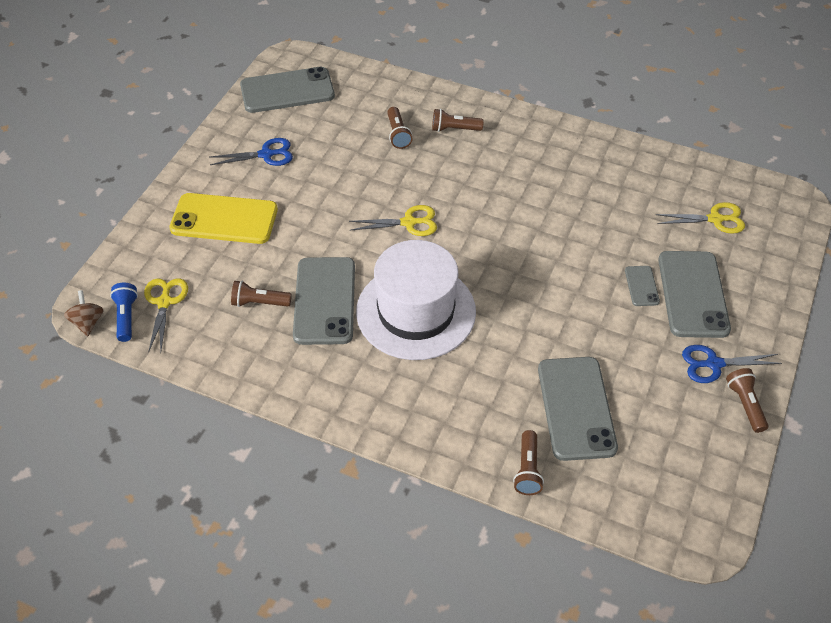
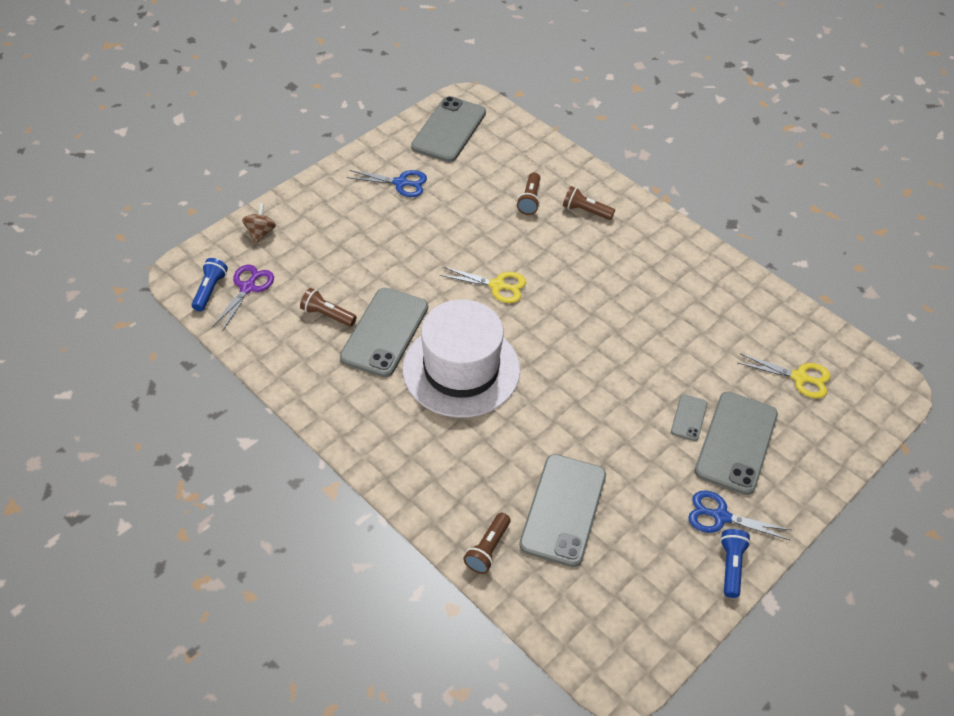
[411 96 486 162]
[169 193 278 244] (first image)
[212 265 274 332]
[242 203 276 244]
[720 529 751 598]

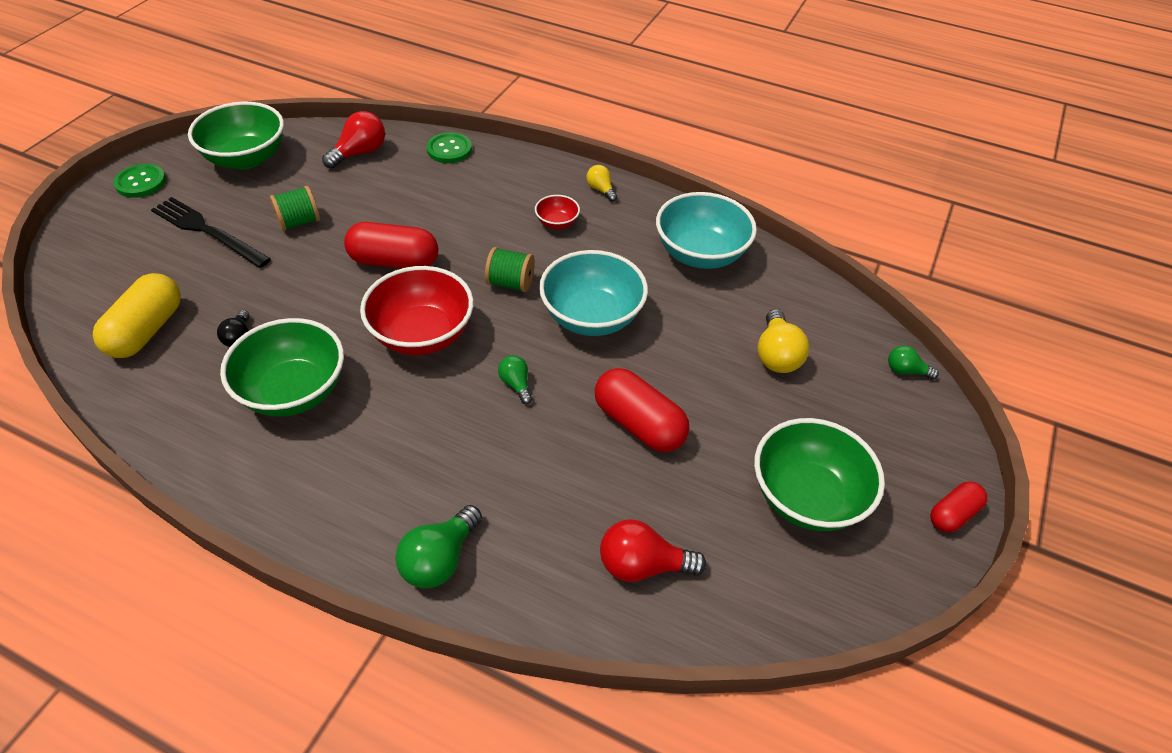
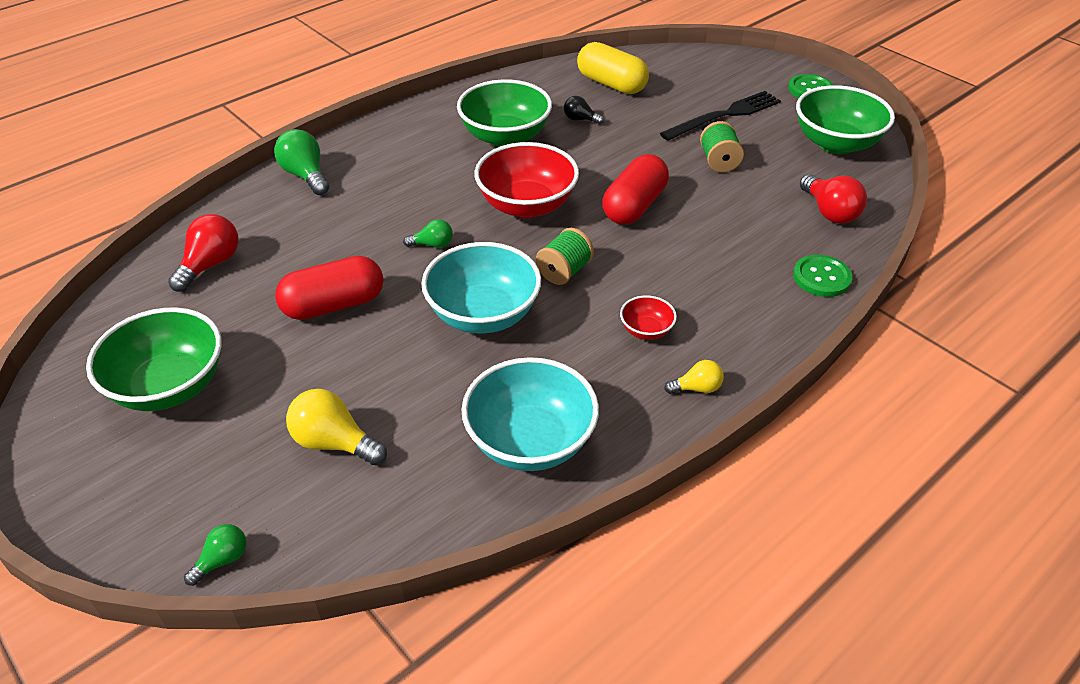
[930 481 987 533] (first image)

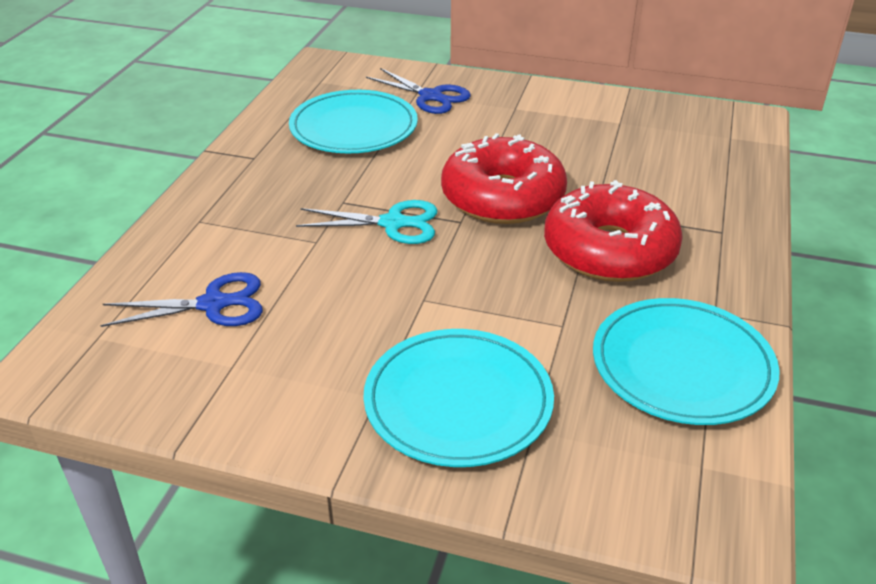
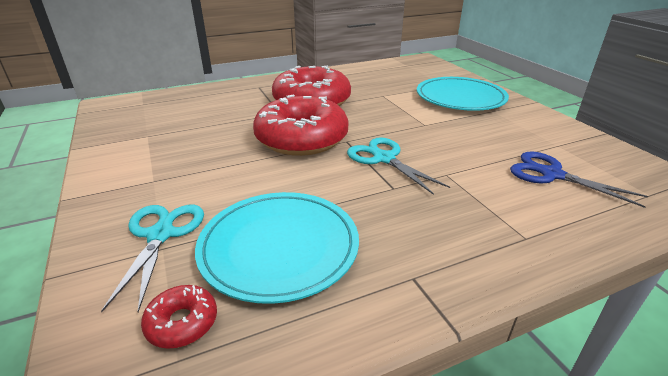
[101 205 204 312]
[593 298 780 425] (first image)
[141 285 217 349]

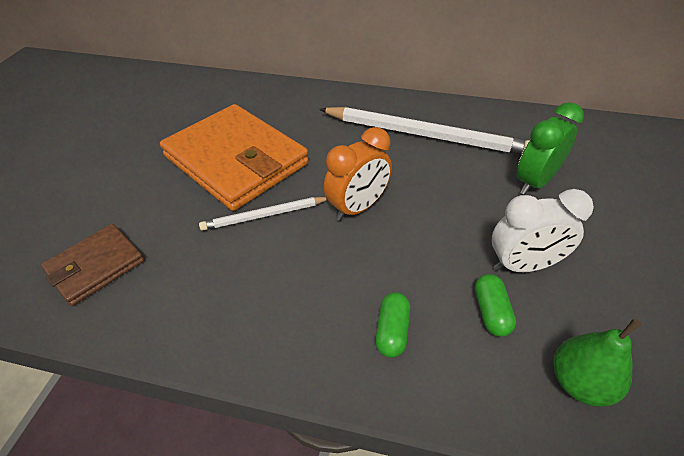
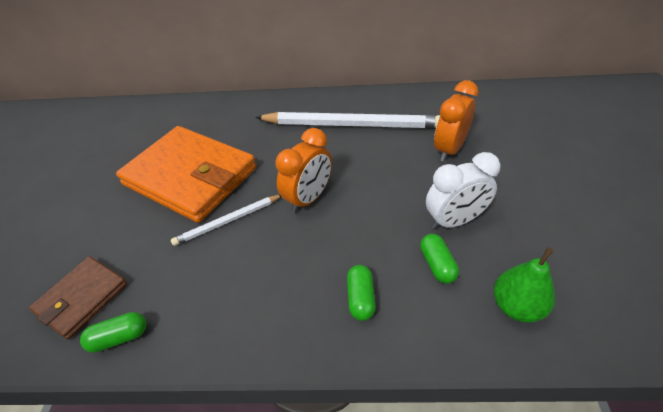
[434 80 479 162]
[80 312 146 353]

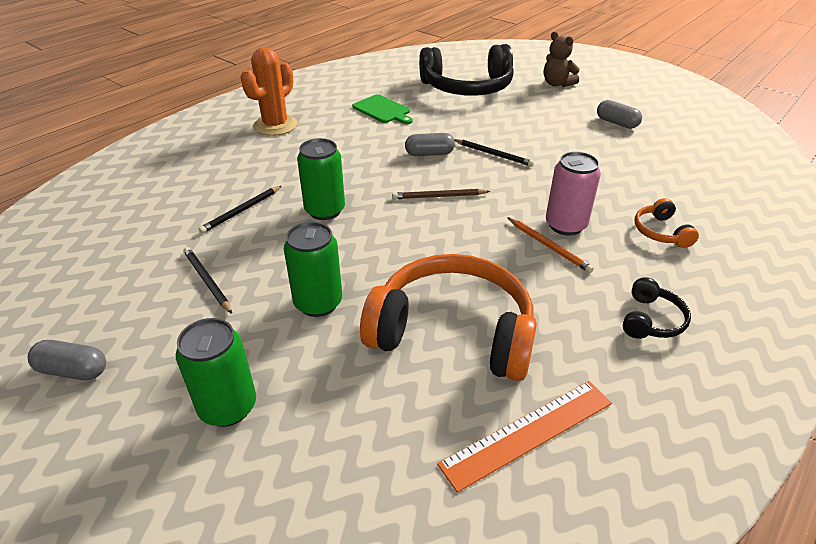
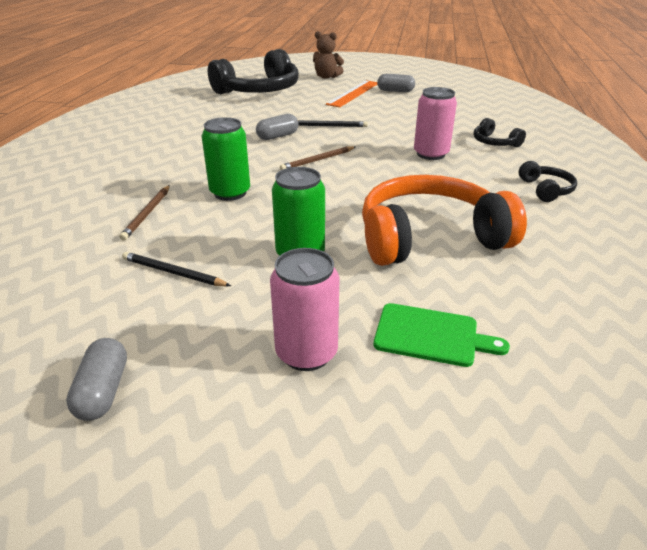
[240 47 297 136] (first image)
[374 303 510 367]
[119 185 170 241]
[474 118 526 147]
[507 217 594 273] (first image)
[270 248 340 371]
[66 338 127 421]
[326 81 377 107]

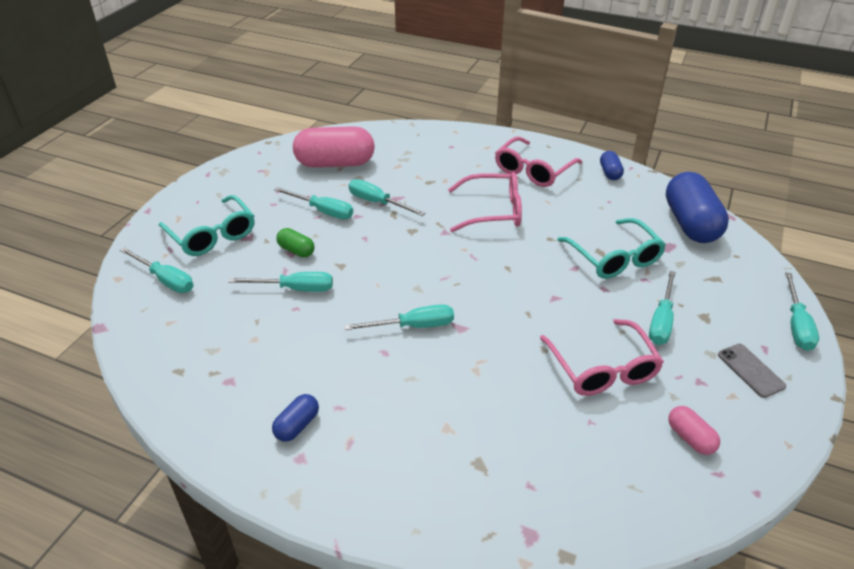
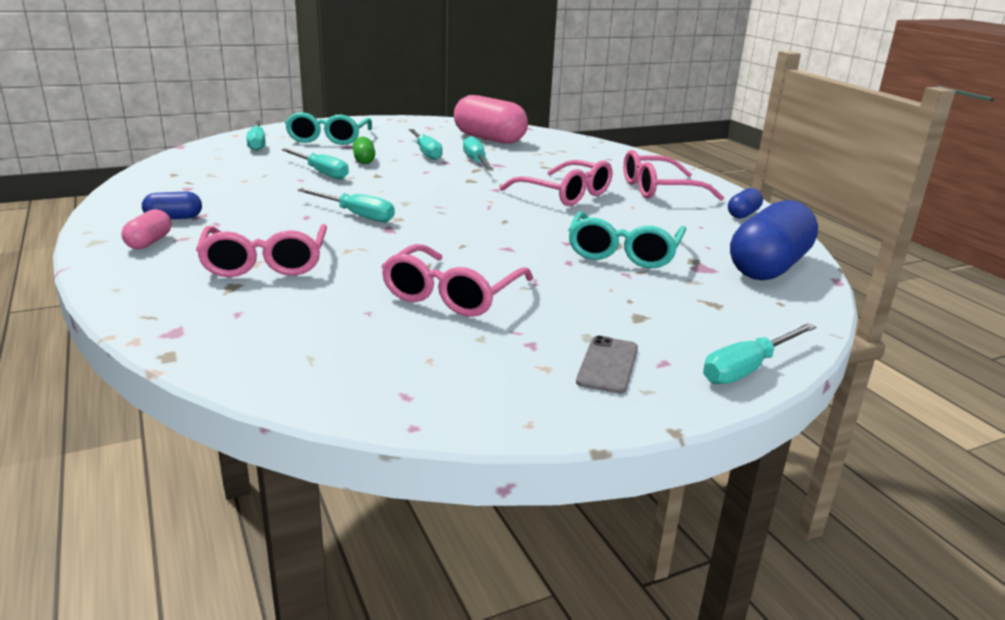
[649 271 676 345] (first image)
[122 209 171 249]
[196 224 327 277]

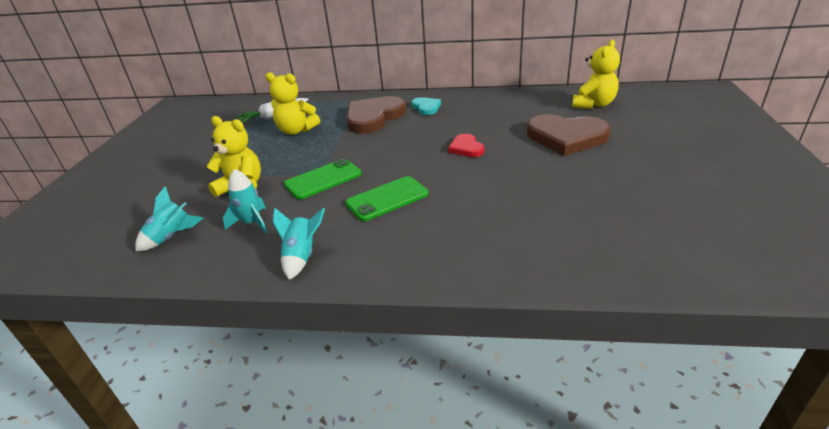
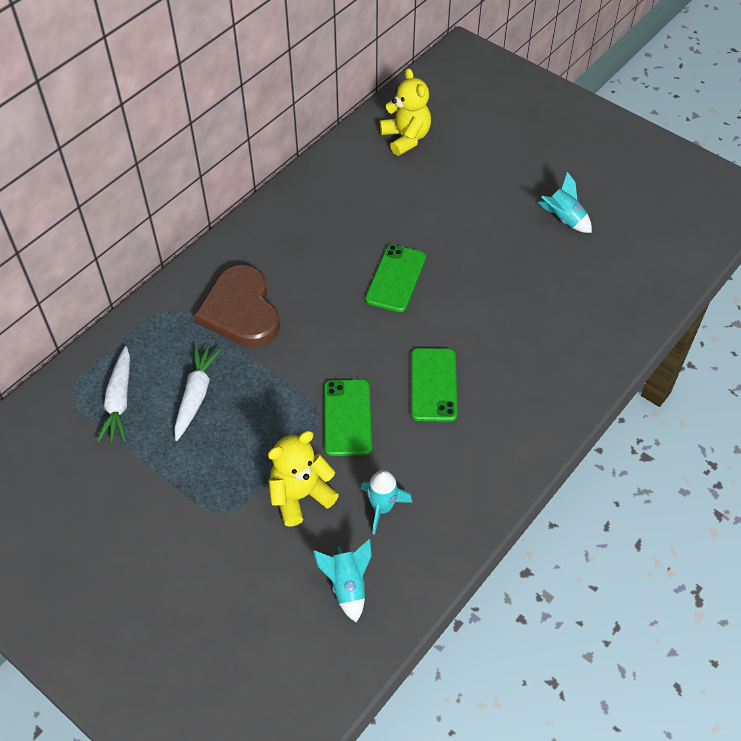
[174 345 222 441]
[411 97 441 115] (first image)
[527 114 611 156] (first image)
[365 244 426 312]
[537 172 592 233]

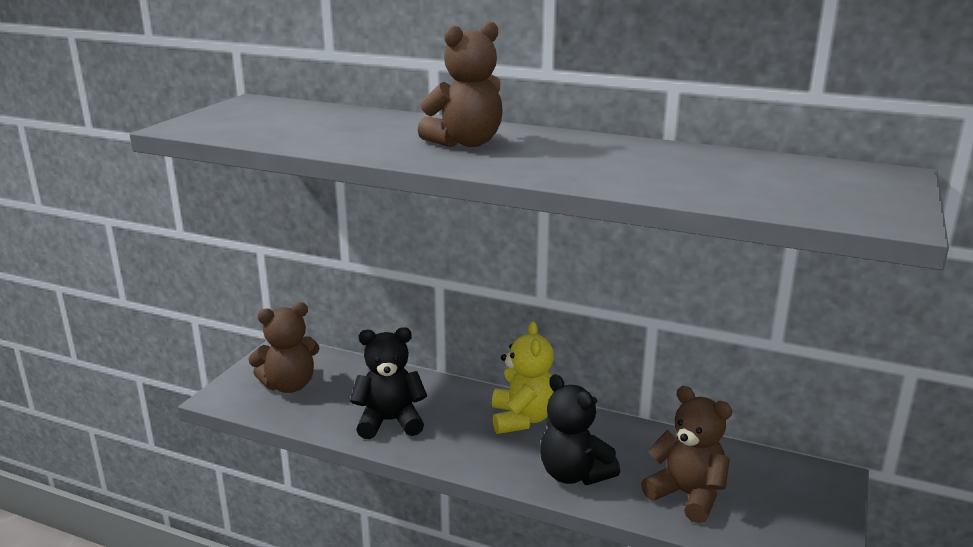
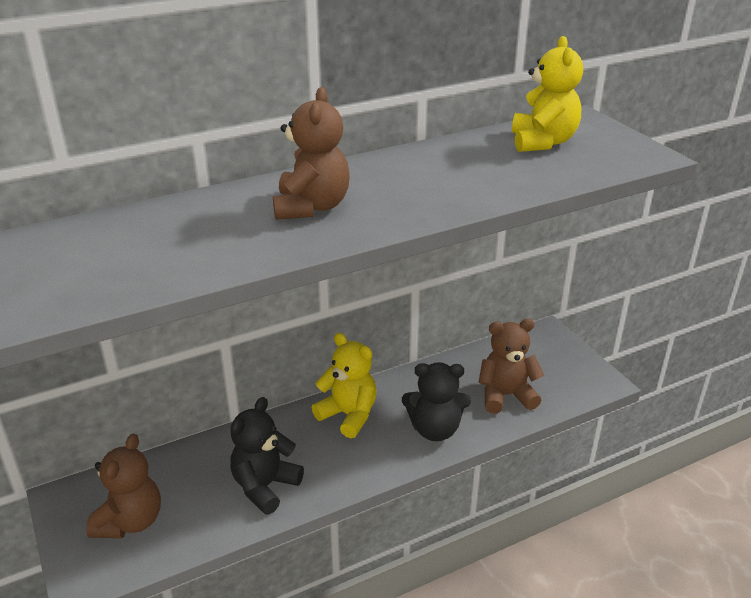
[512 36 583 152]

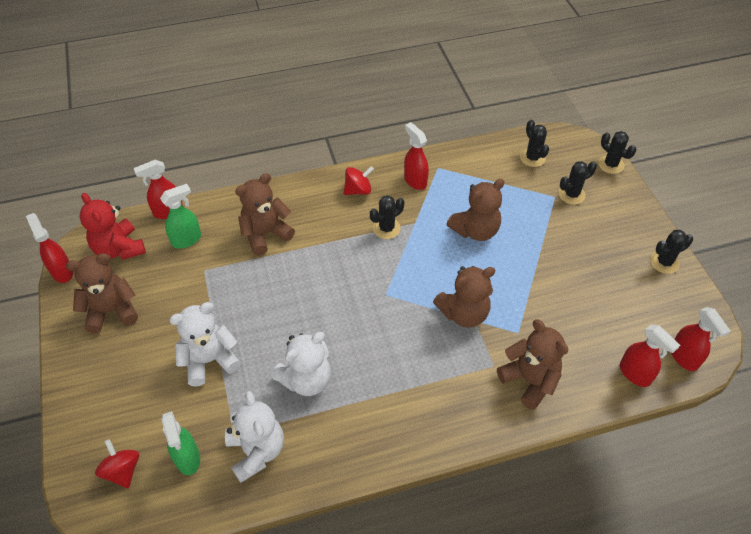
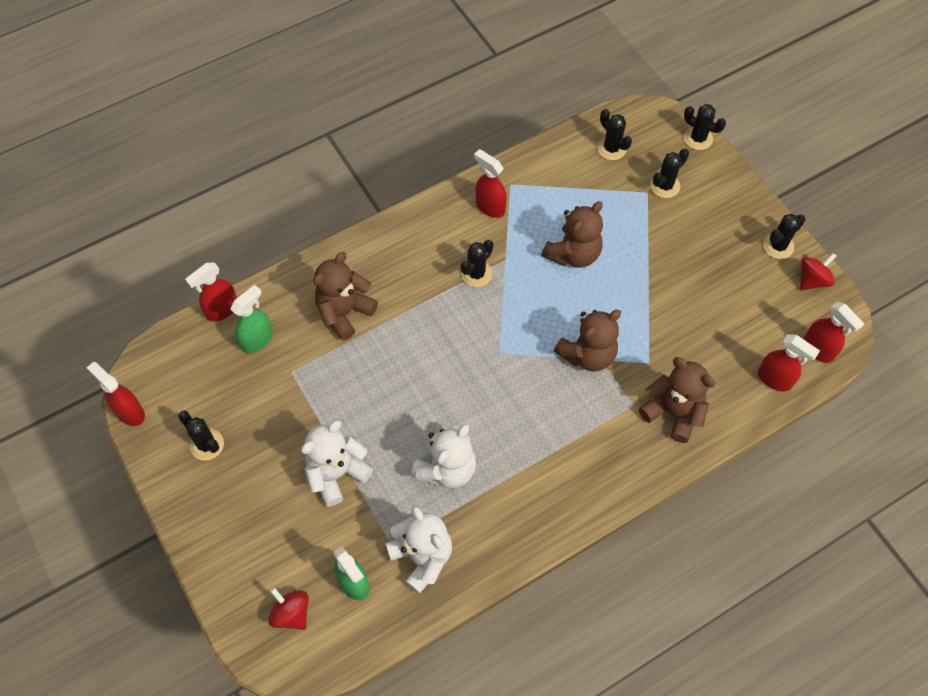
[800 253 836 290]
[79 193 146 260] (first image)
[178 410 224 461]

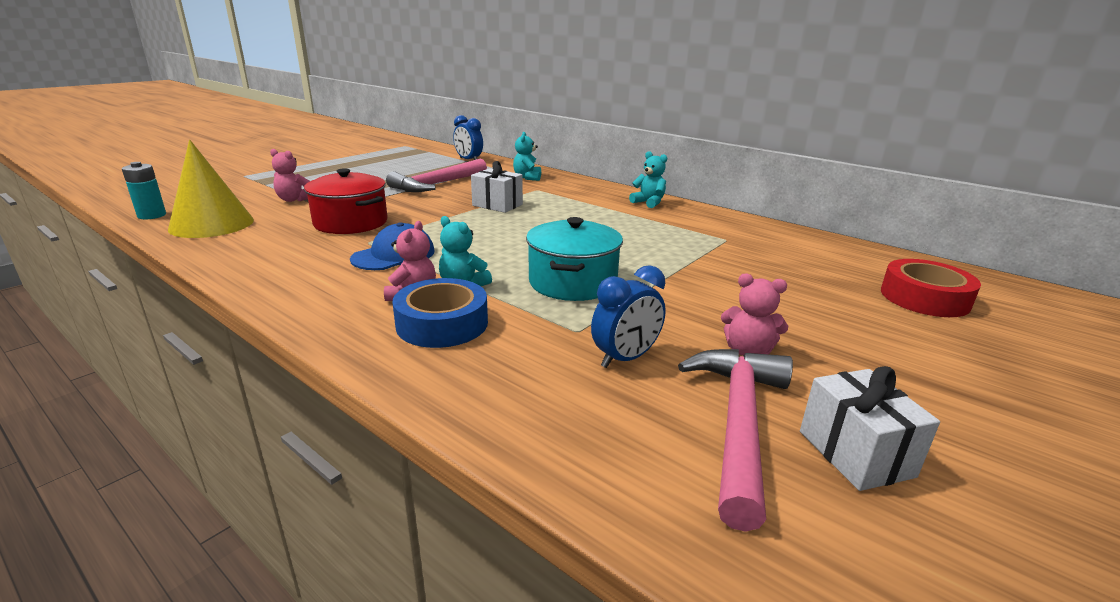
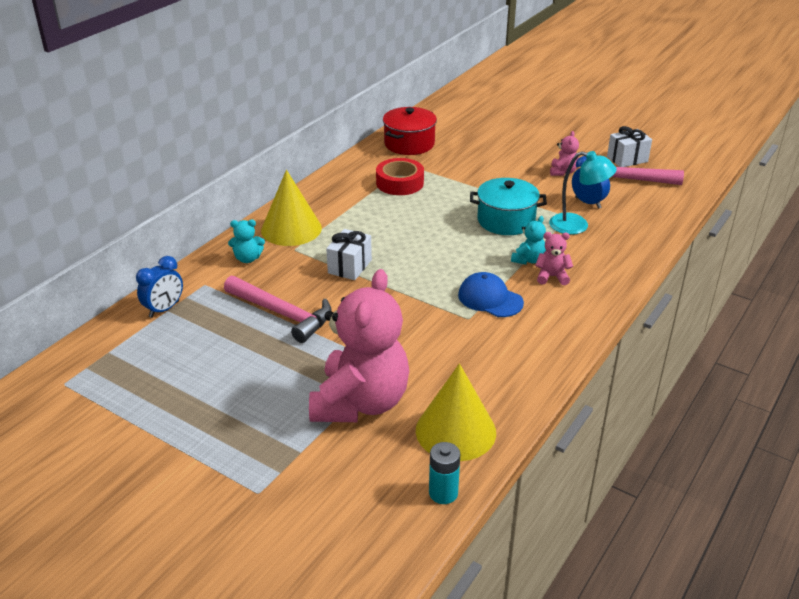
[309 269 409 422]
[629 151 667 208] (first image)
[383 107 437 155]
[376 158 424 195]
[393 278 488 348] (first image)
[549 151 617 235]
[261 170 322 246]

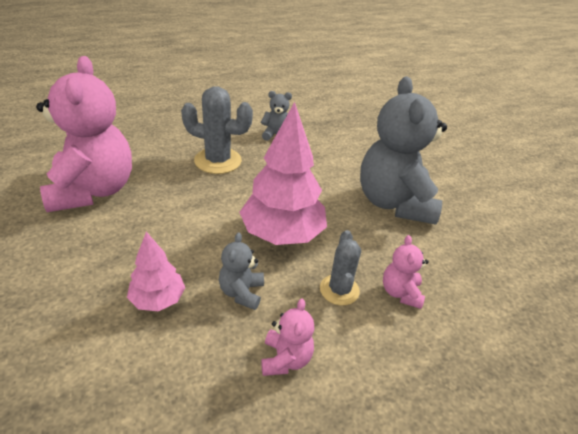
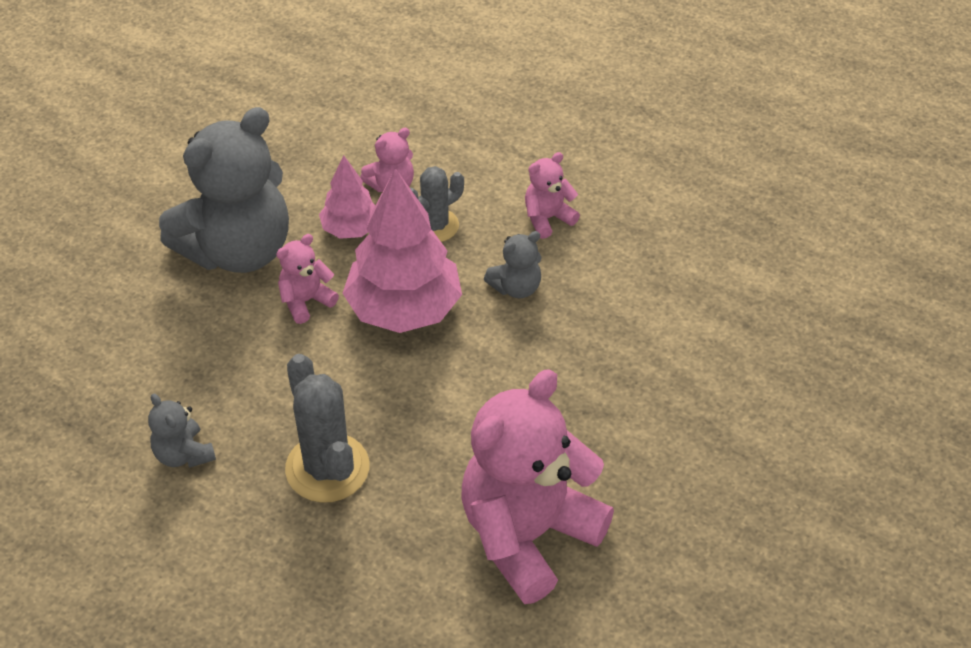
[319 155 375 239]
[276 234 339 324]

